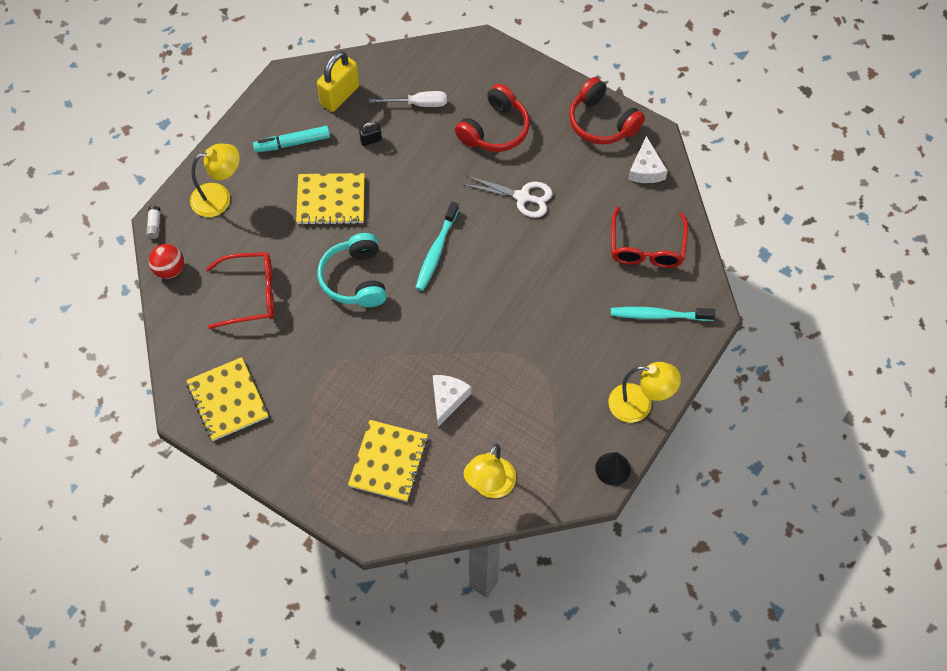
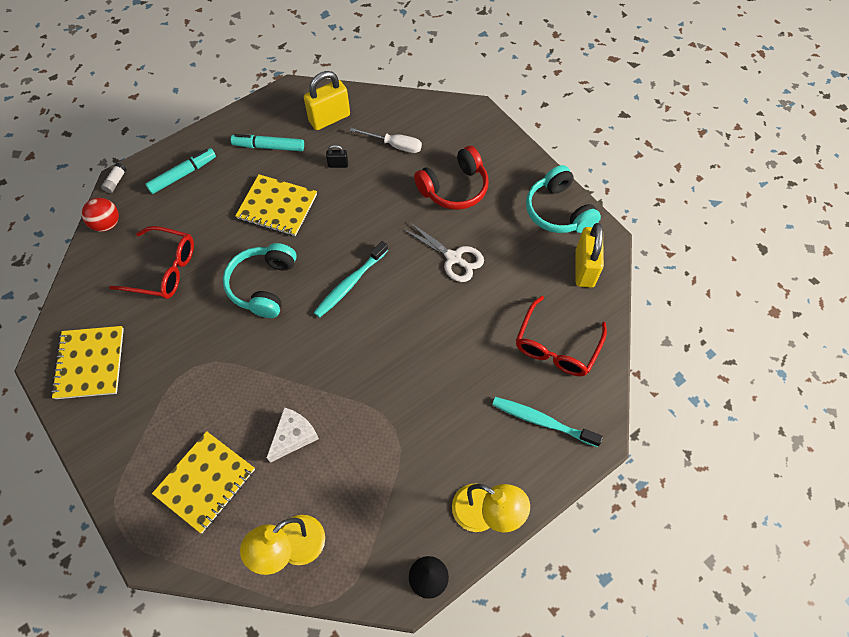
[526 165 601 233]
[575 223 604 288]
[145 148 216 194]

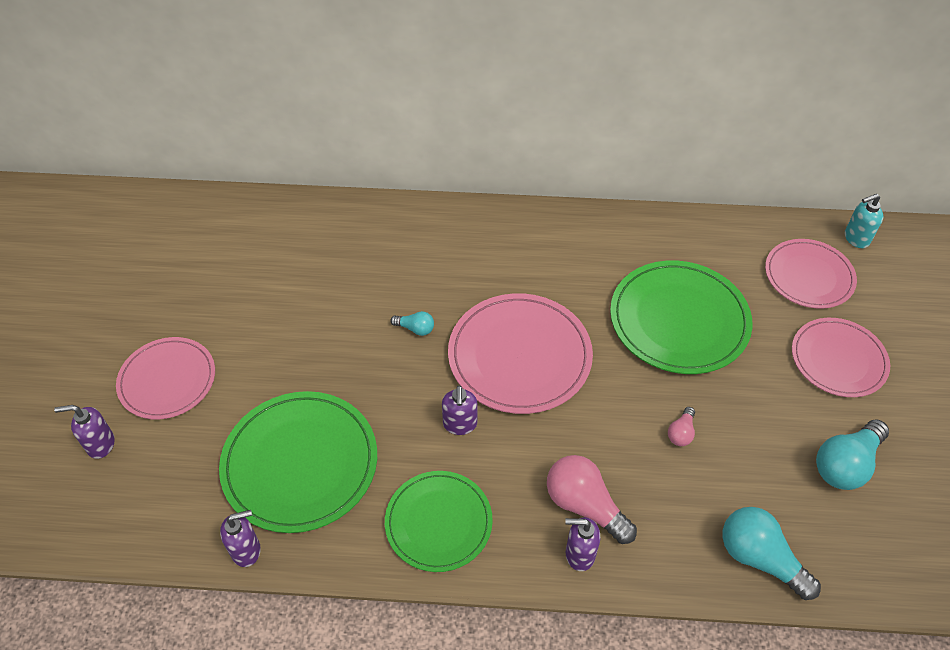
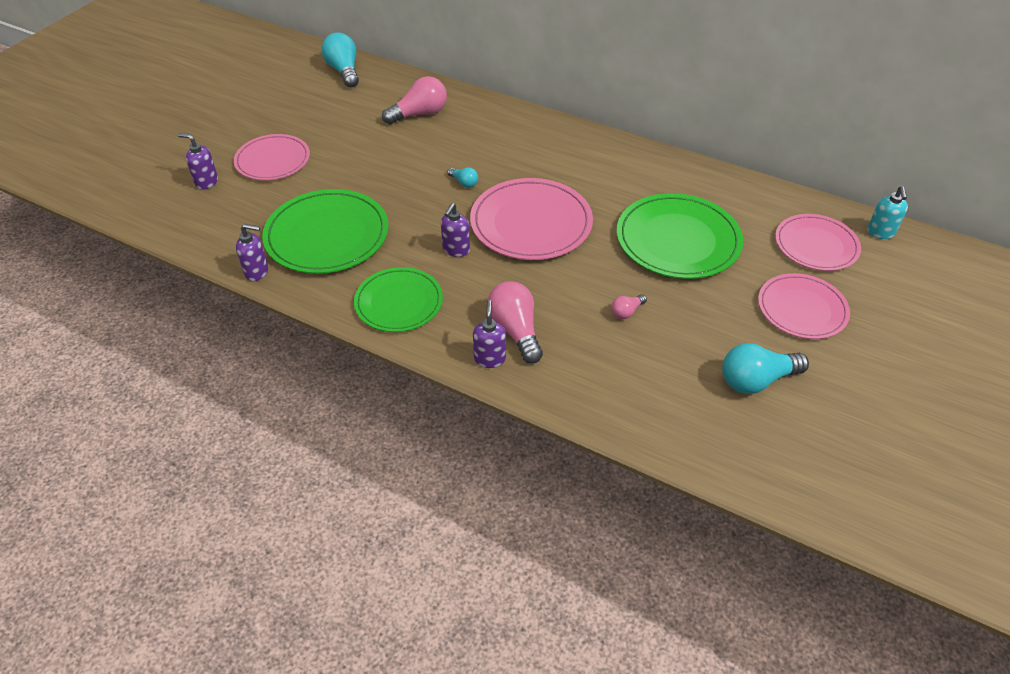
[867 186 908 239]
[322 32 359 88]
[473 300 506 368]
[382 76 447 124]

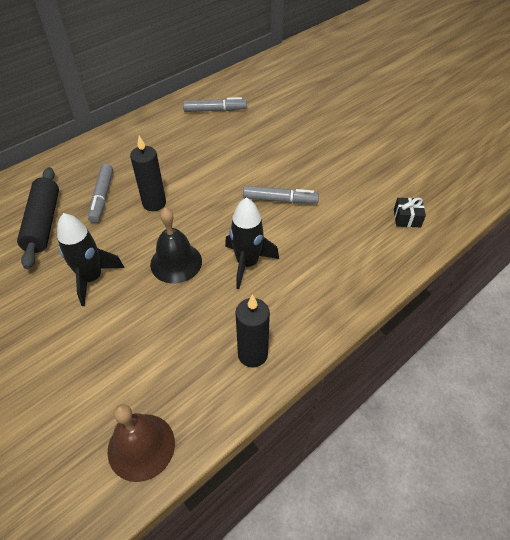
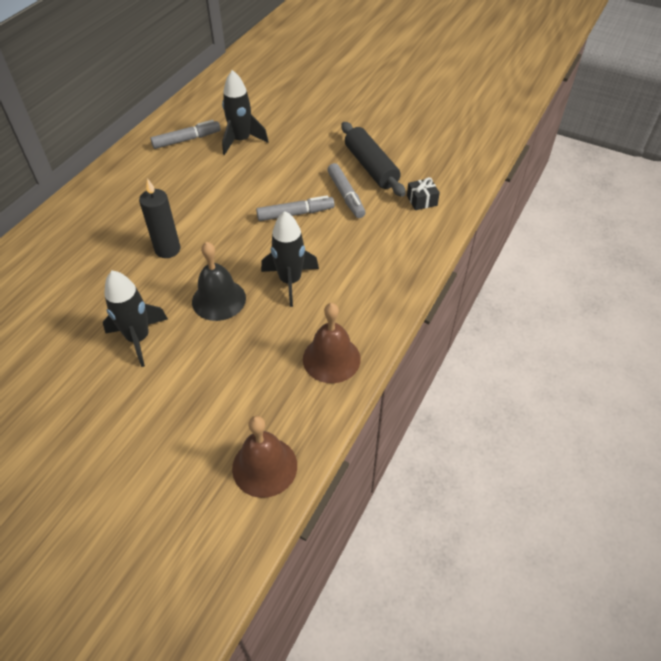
[327 163 366 218]
[341 122 406 197]
[303 303 361 383]
[222 70 269 155]

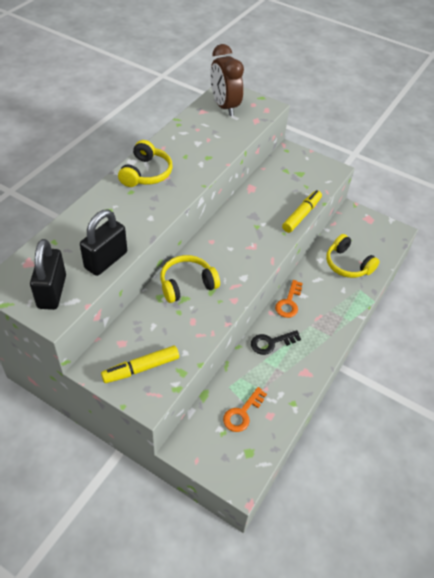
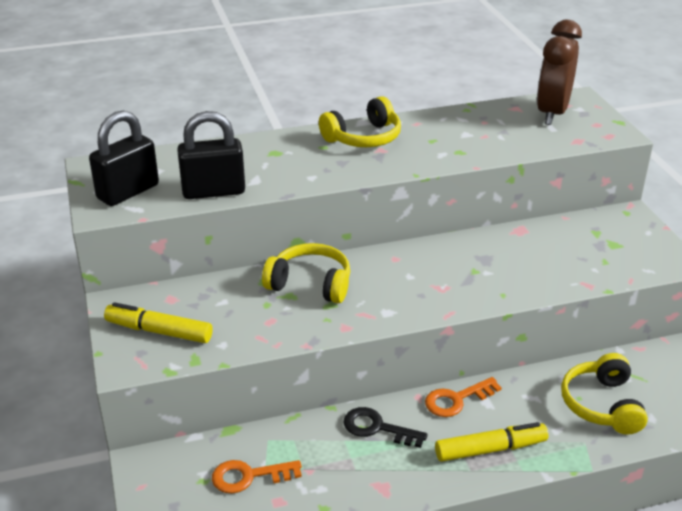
[435 422 549 462]

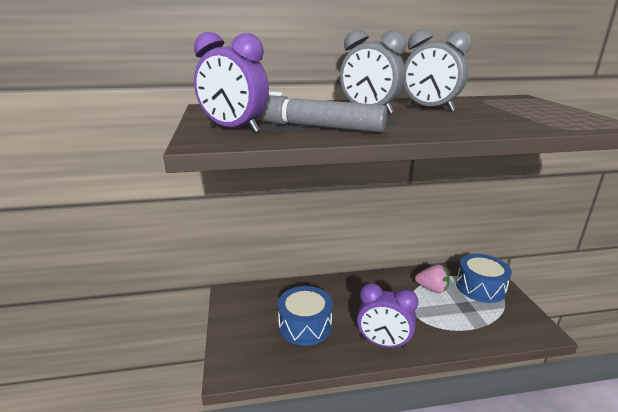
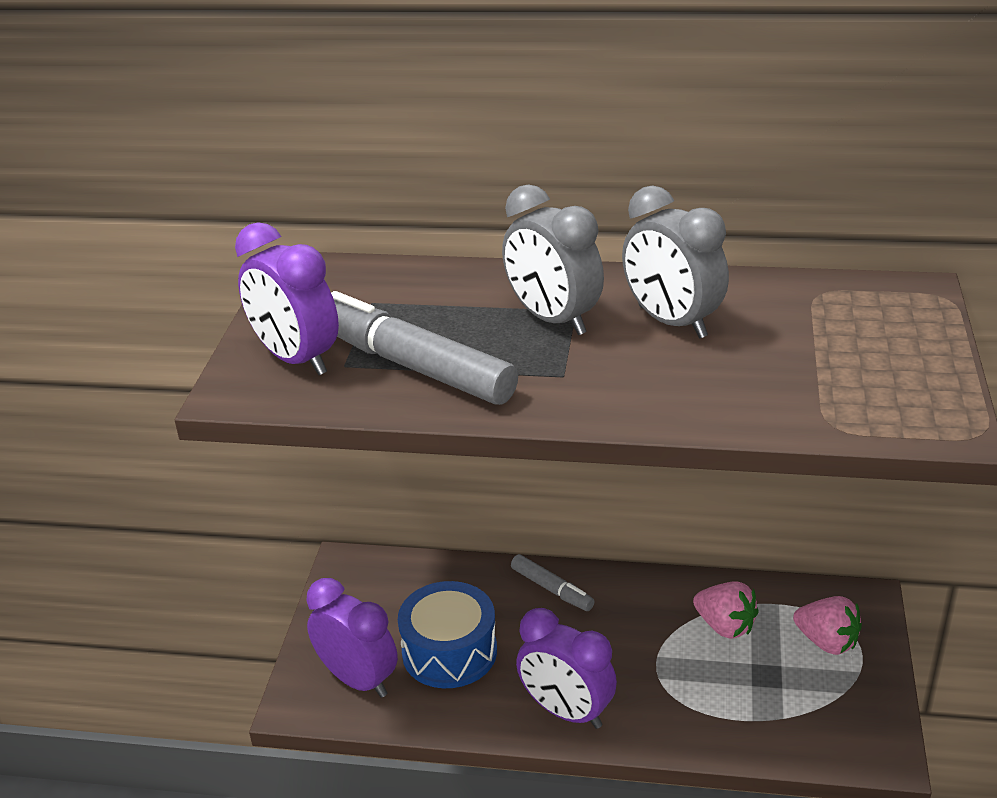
[793 596 862 655]
[511 554 595 611]
[306 578 398 698]

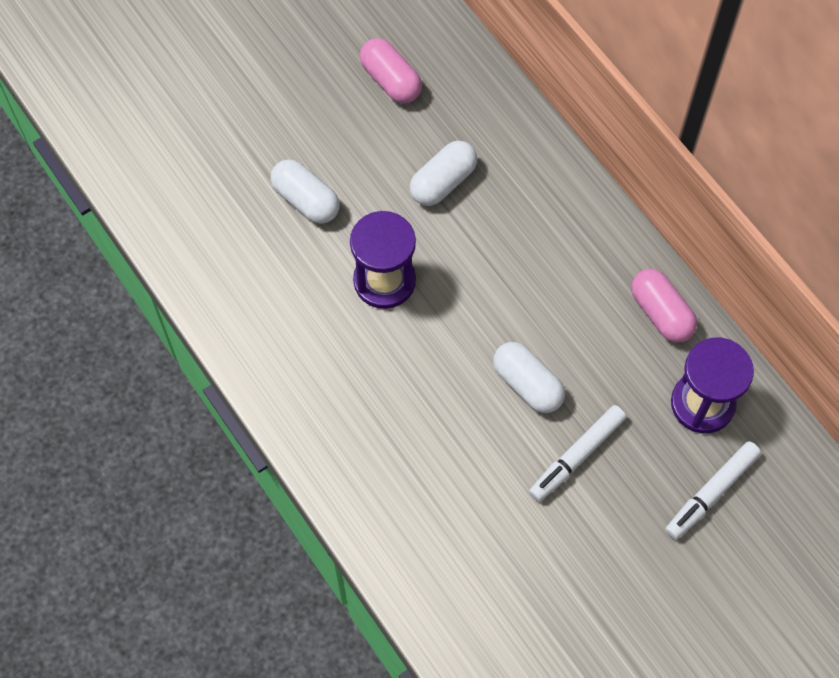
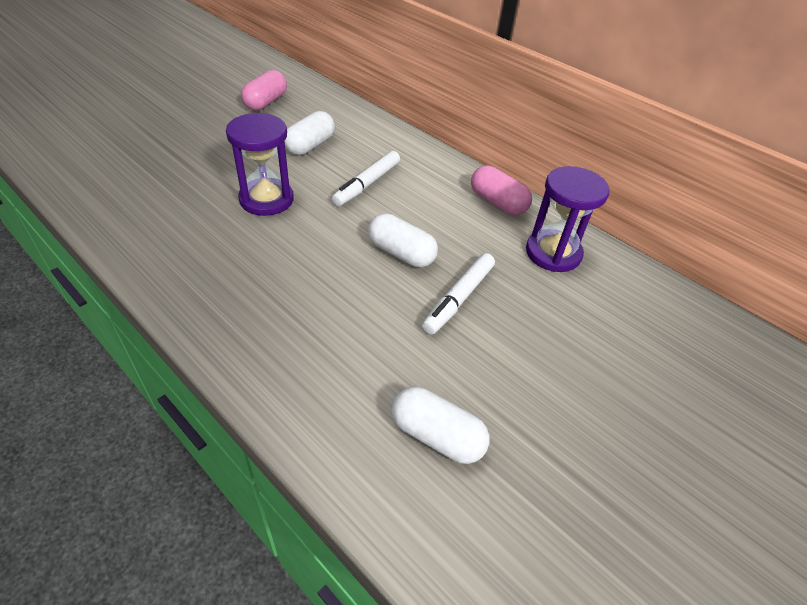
[241 70 287 110]
[392 387 489 464]
[332 151 400 206]

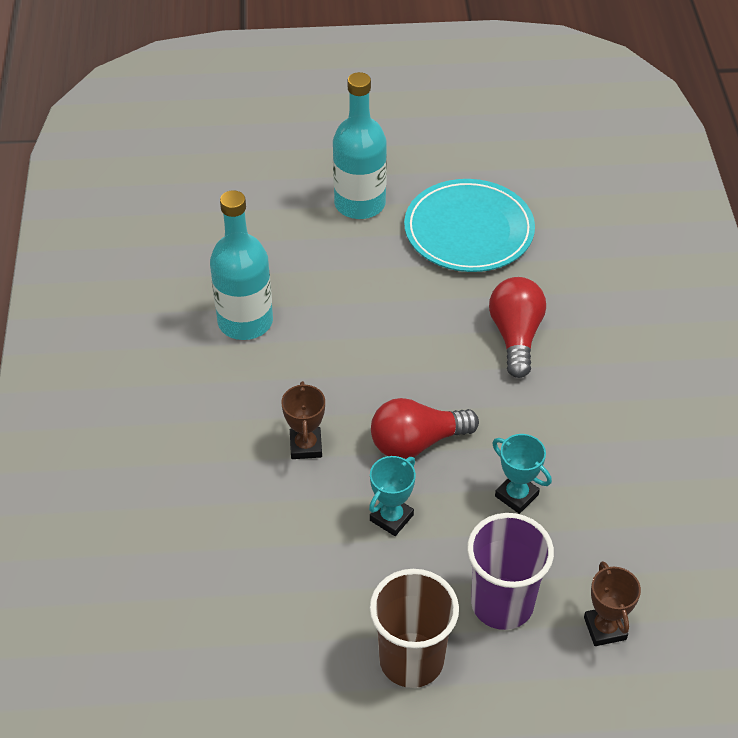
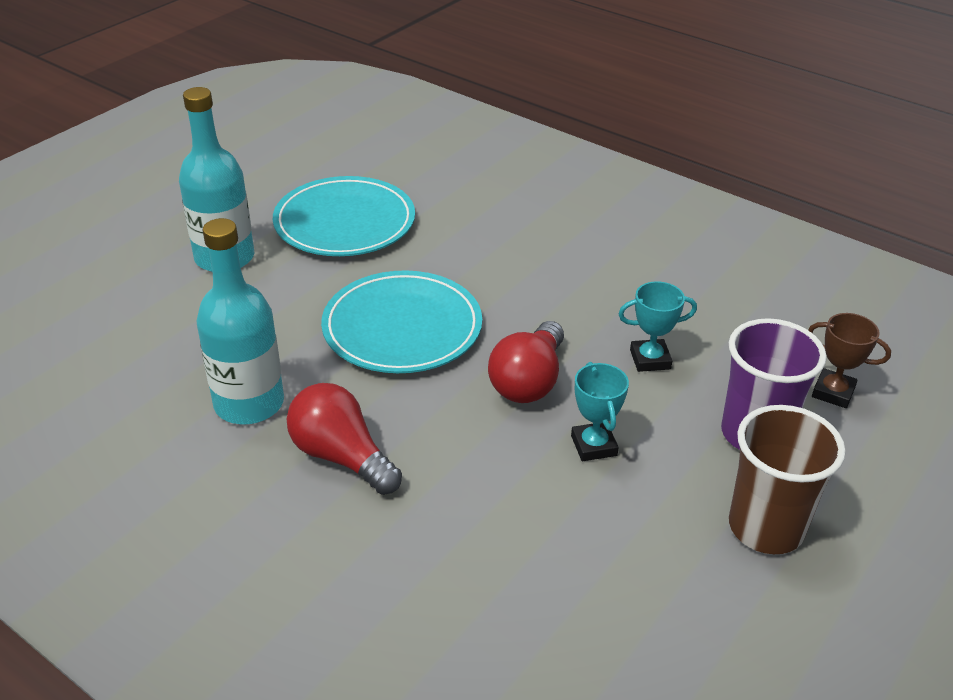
[287 383 402 495]
[281 381 325 459] (first image)
[321 270 482 373]

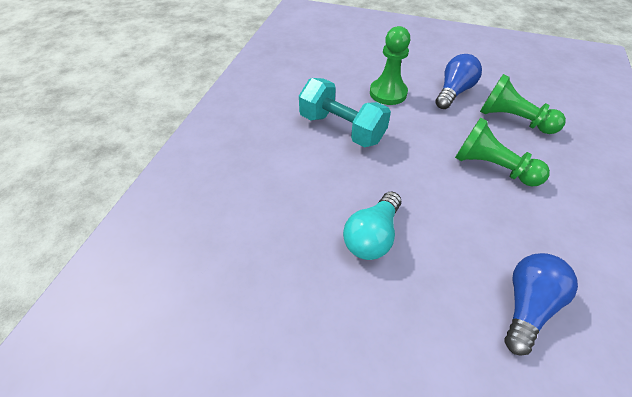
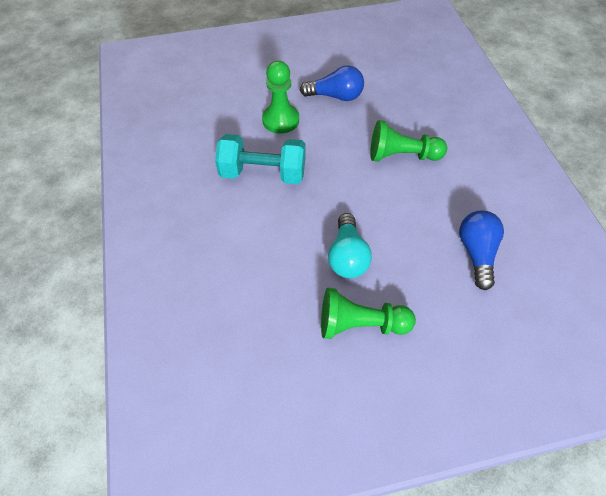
[300 65 364 101]
[321 288 416 339]

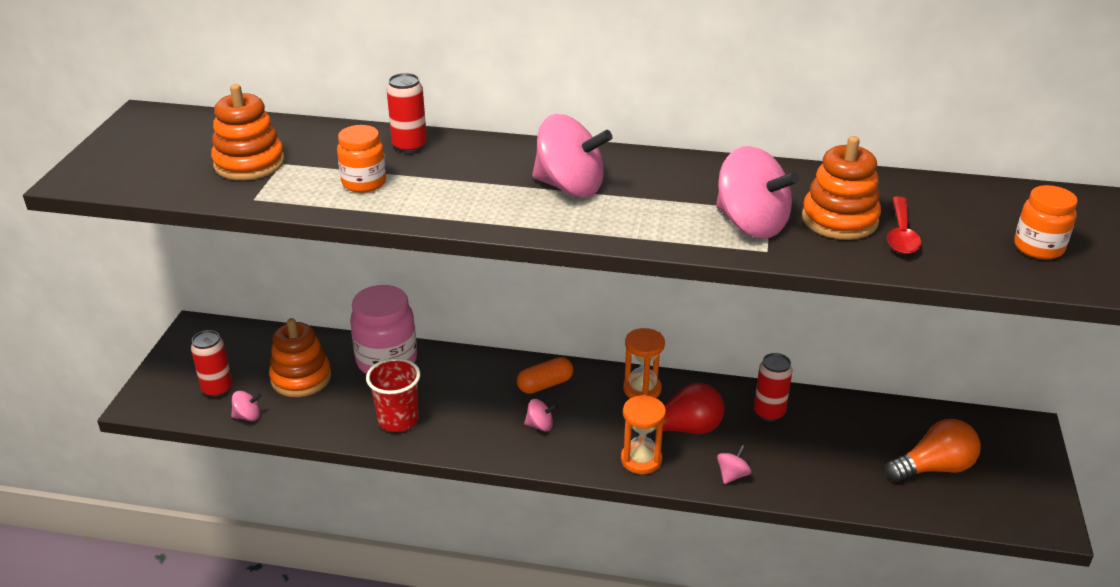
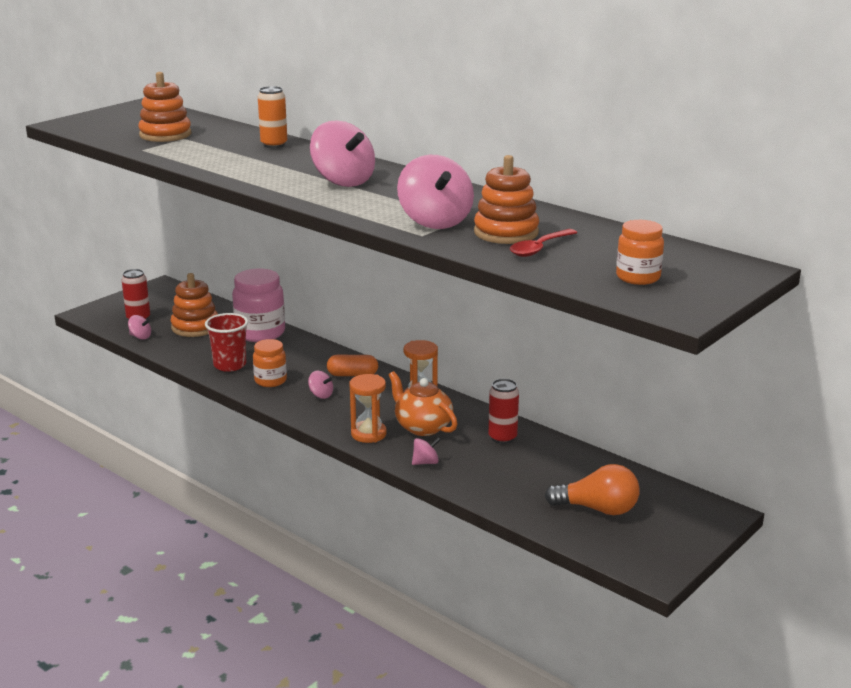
[258 86 287 148]
[253 339 287 387]
[389 371 458 436]

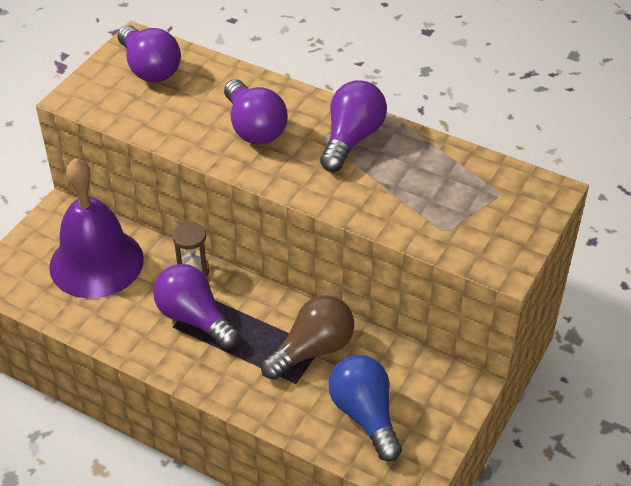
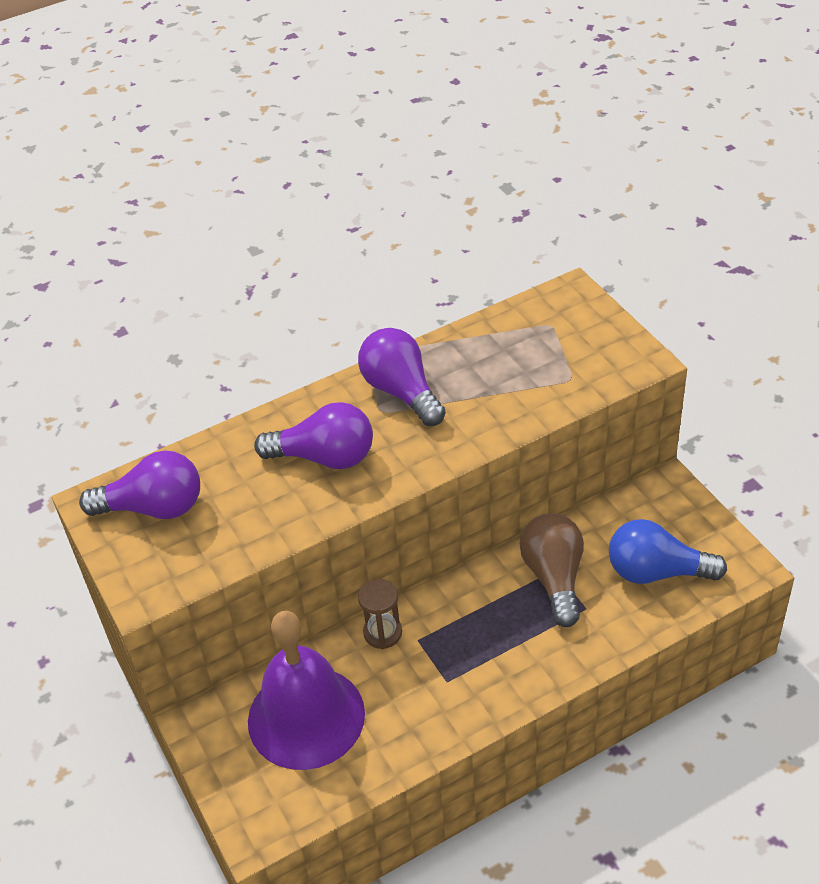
[153 264 239 349] (first image)

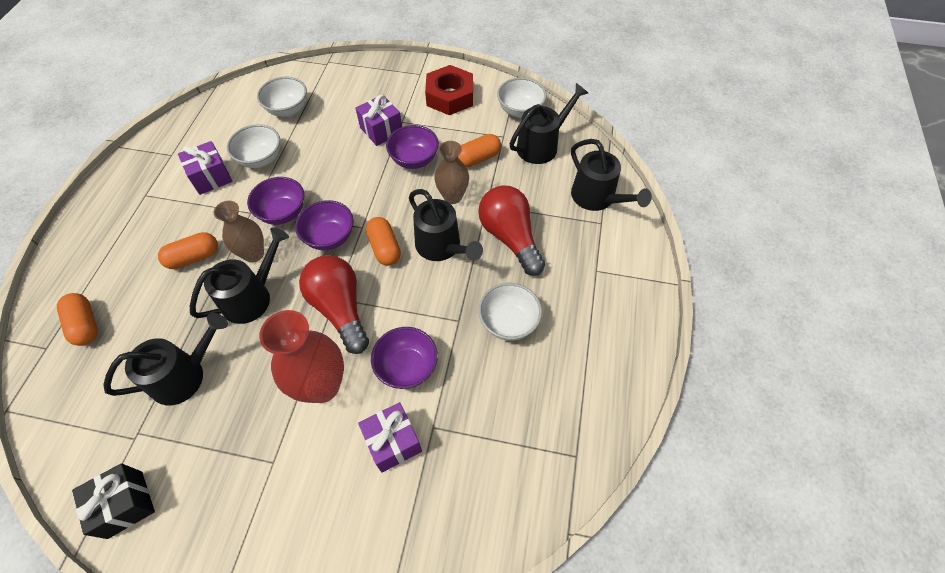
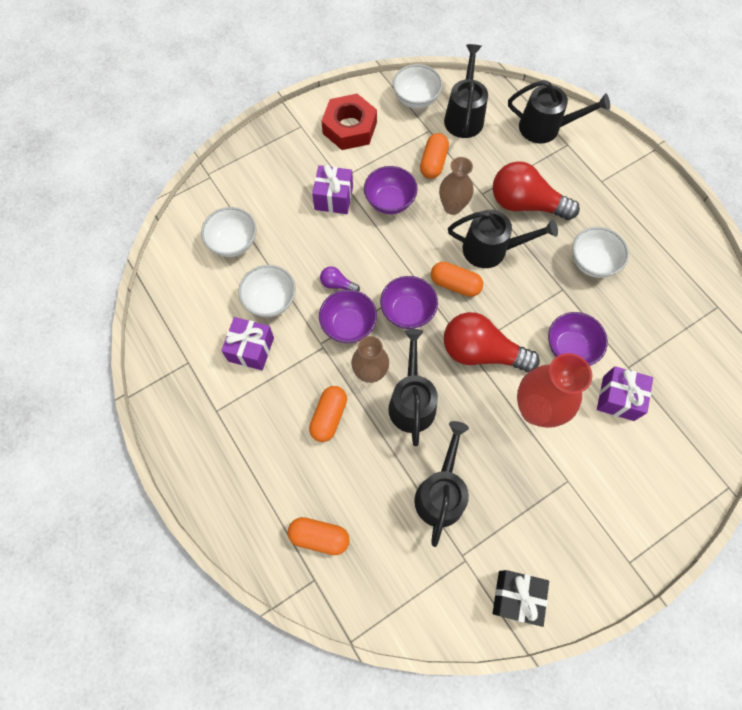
[320 266 360 291]

